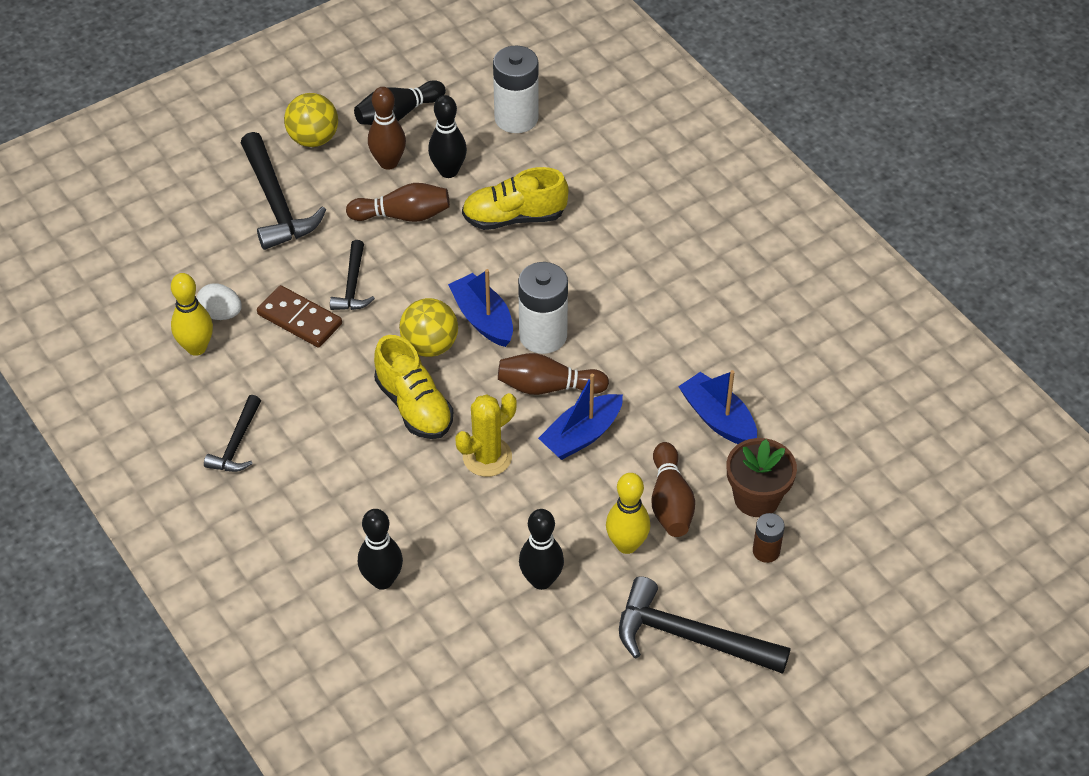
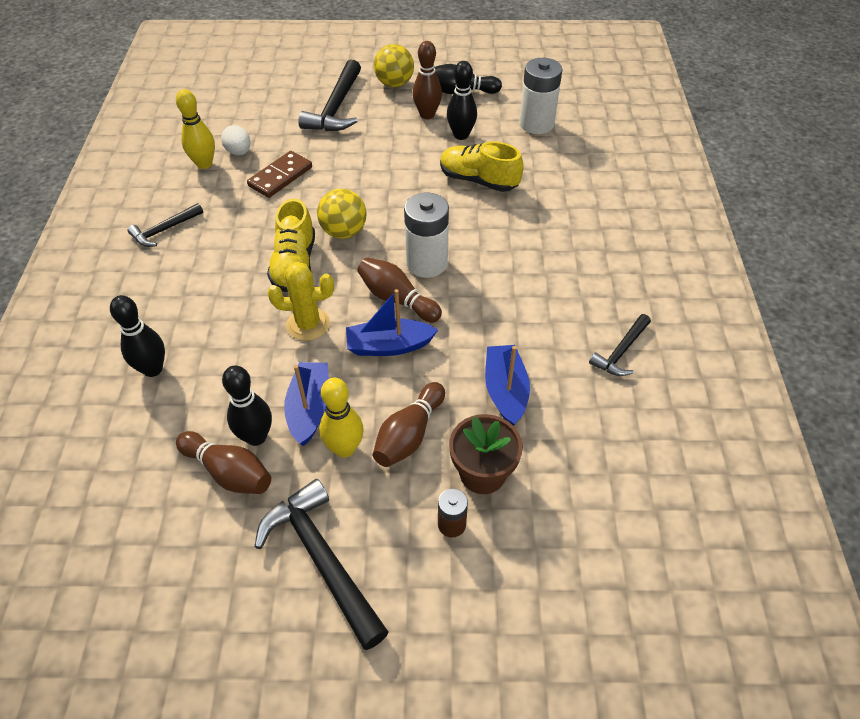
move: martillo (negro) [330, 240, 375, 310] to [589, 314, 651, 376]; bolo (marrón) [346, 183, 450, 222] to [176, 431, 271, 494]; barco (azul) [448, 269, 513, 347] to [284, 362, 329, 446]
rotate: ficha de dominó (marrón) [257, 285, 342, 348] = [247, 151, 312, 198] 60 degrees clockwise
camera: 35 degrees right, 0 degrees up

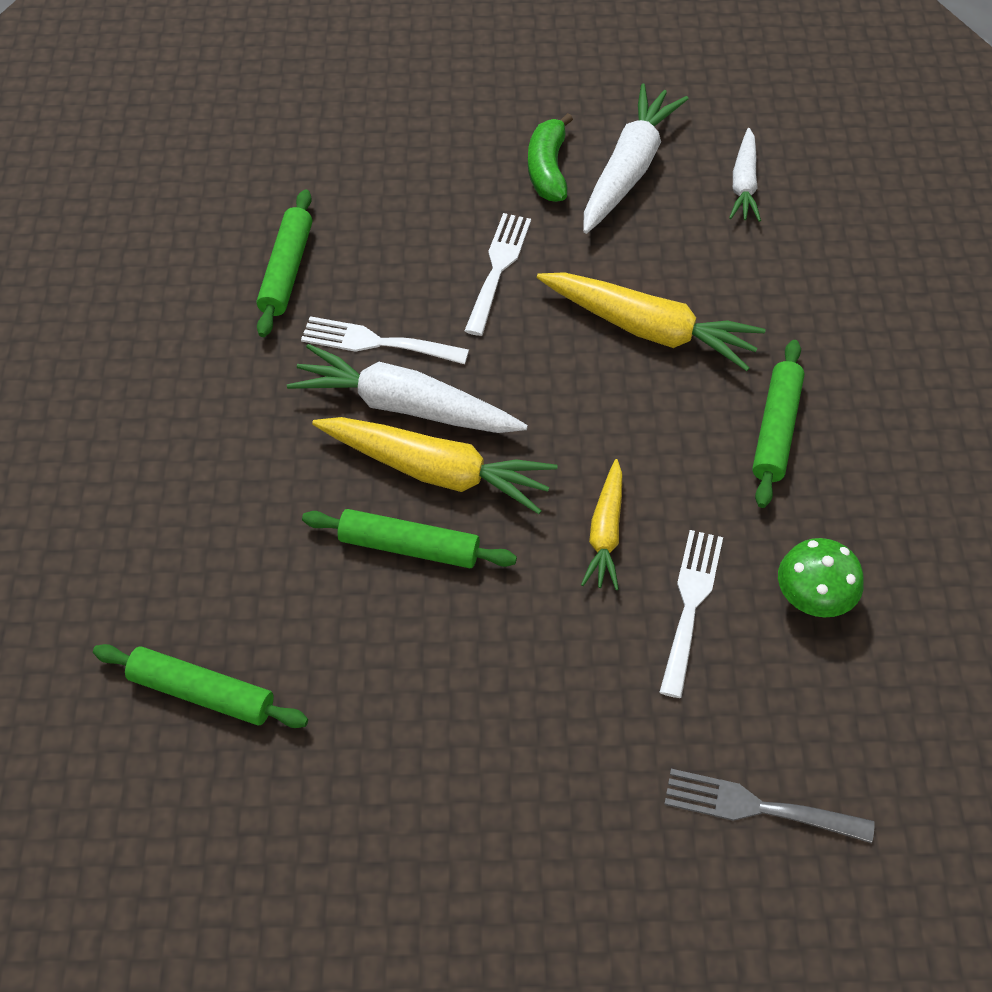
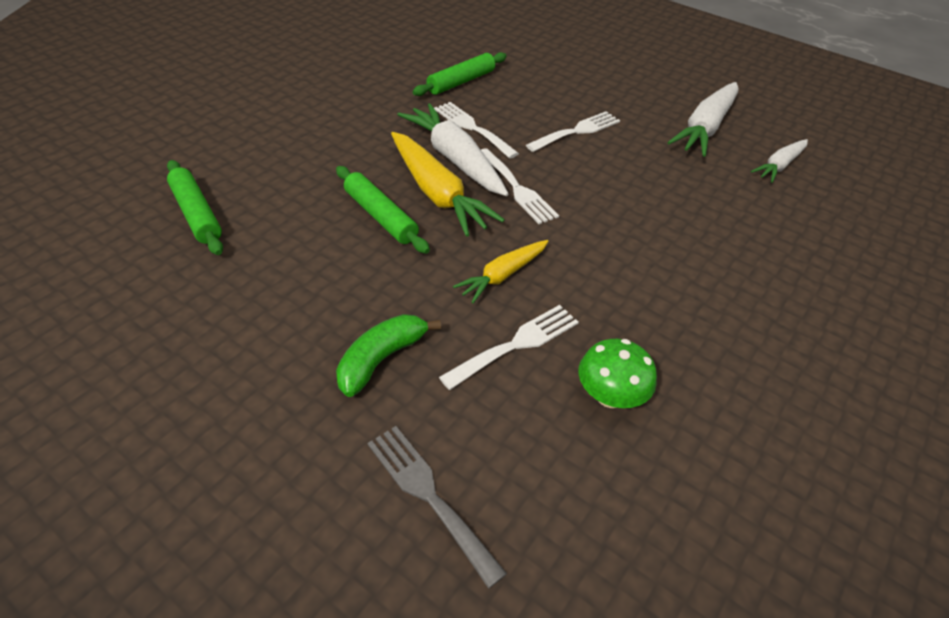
delete: zanahoria (amarillo) [537, 272, 766, 371]; rodillo (verde) [752, 340, 804, 508]
insert: tenedor (blanco) [481, 148, 559, 224]
move: plátano (verde) [528, 113, 573, 202] to [336, 314, 441, 397]
rotate: zanahoria (blanco) [583, 83, 689, 234] = [667, 82, 738, 157] 150 degrees clockwise
camera: 35 degrees right, 10 degrees down

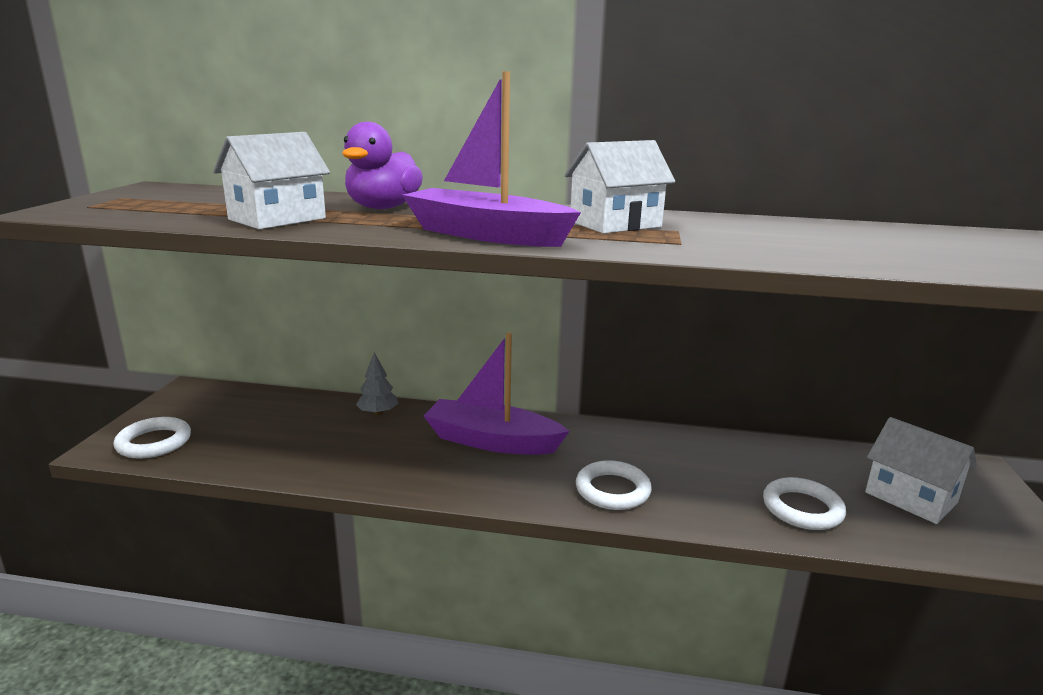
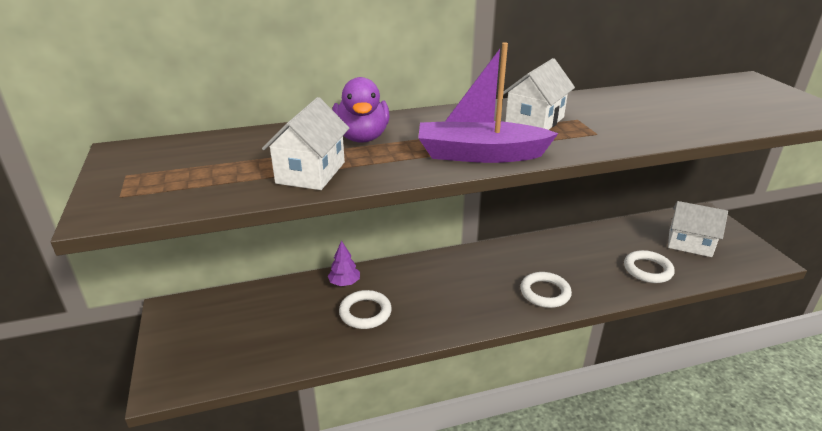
delete: barco (morado) [424, 333, 570, 455]
move: anillo (blanco) [114, 417, 191, 459] to [339, 290, 392, 329]
recolor: árbol (gris) [356, 352, 398, 415] to árbol (morado) [328, 241, 360, 286]
camera: 25 degrees left, 10 degrees up

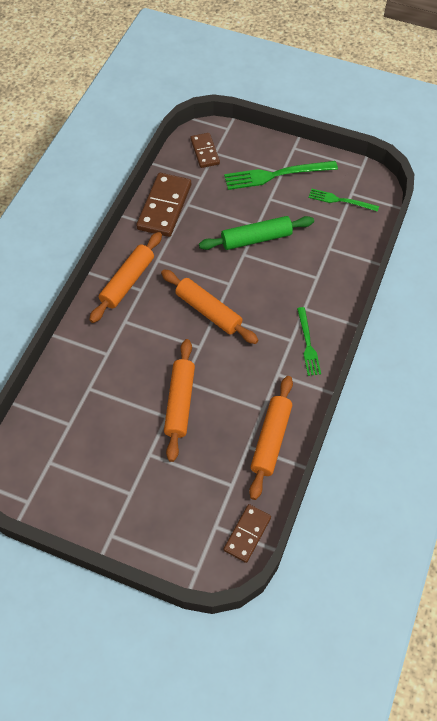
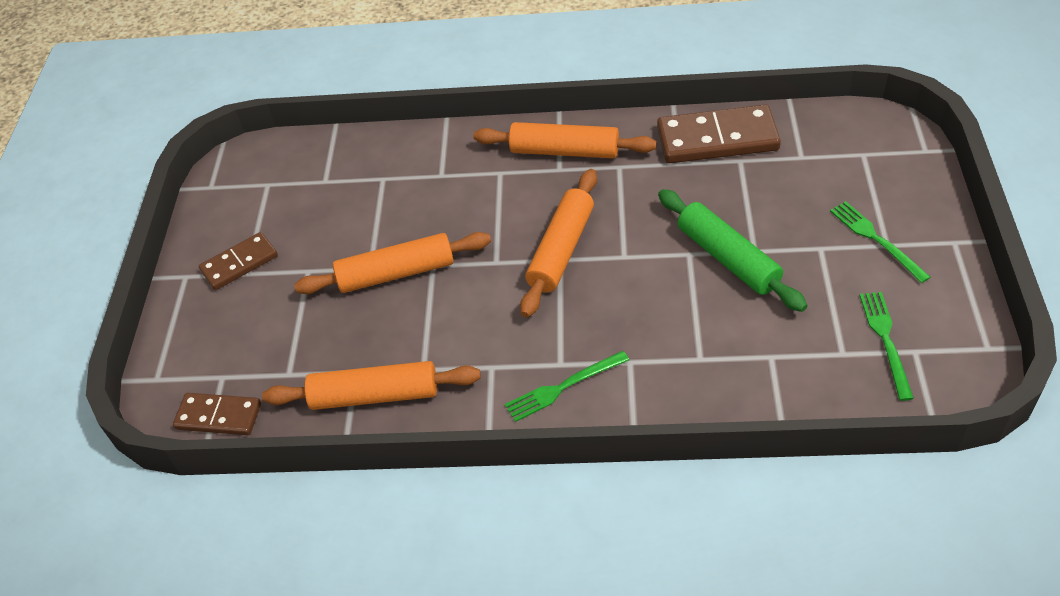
move: ficha de dominó (marrón) [190, 133, 220, 168] to [199, 232, 278, 290]
resize: tenedor (verde) [224, 161, 338, 190] = [830, 201, 931, 283] x0.61
camera: 75 degrees right, 10 degrees down

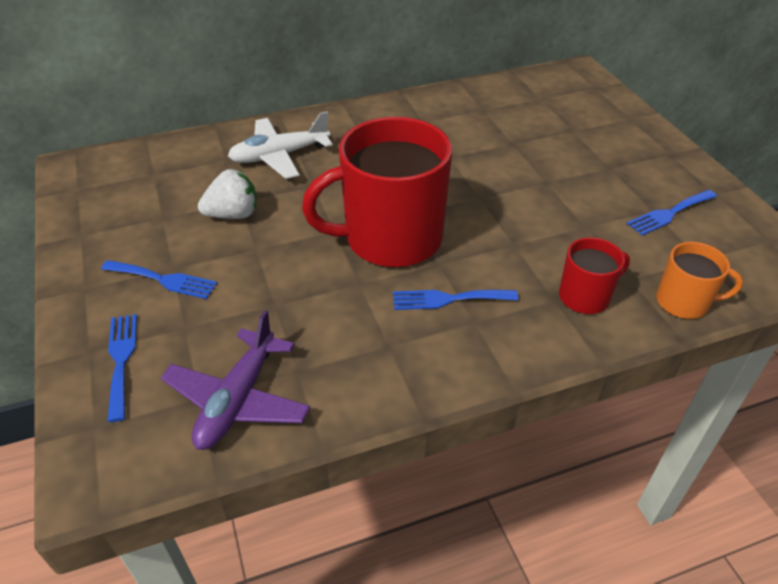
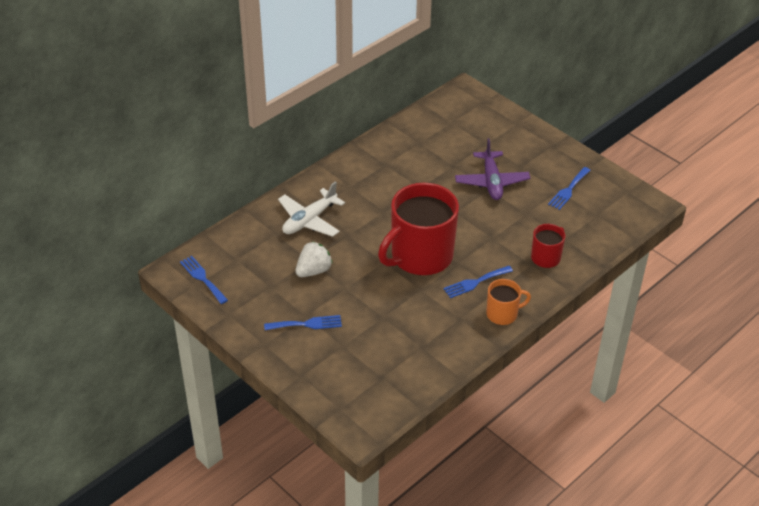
move: tenedor (azul) [107, 314, 137, 422] to [180, 256, 228, 304]; avión (morado) [161, 310, 310, 450] to [455, 138, 530, 200]; taza (naranja) [656, 242, 743, 319] to [486, 279, 531, 325]
camera: 25 degrees left, 0 degrees up

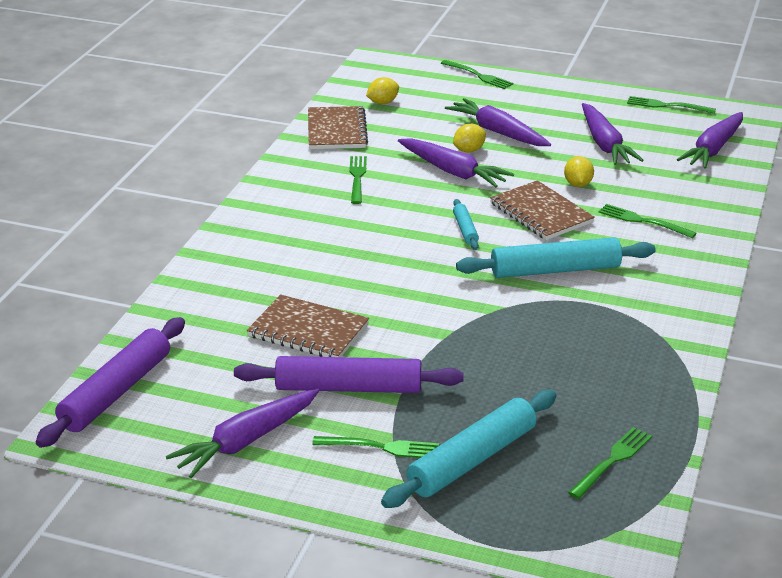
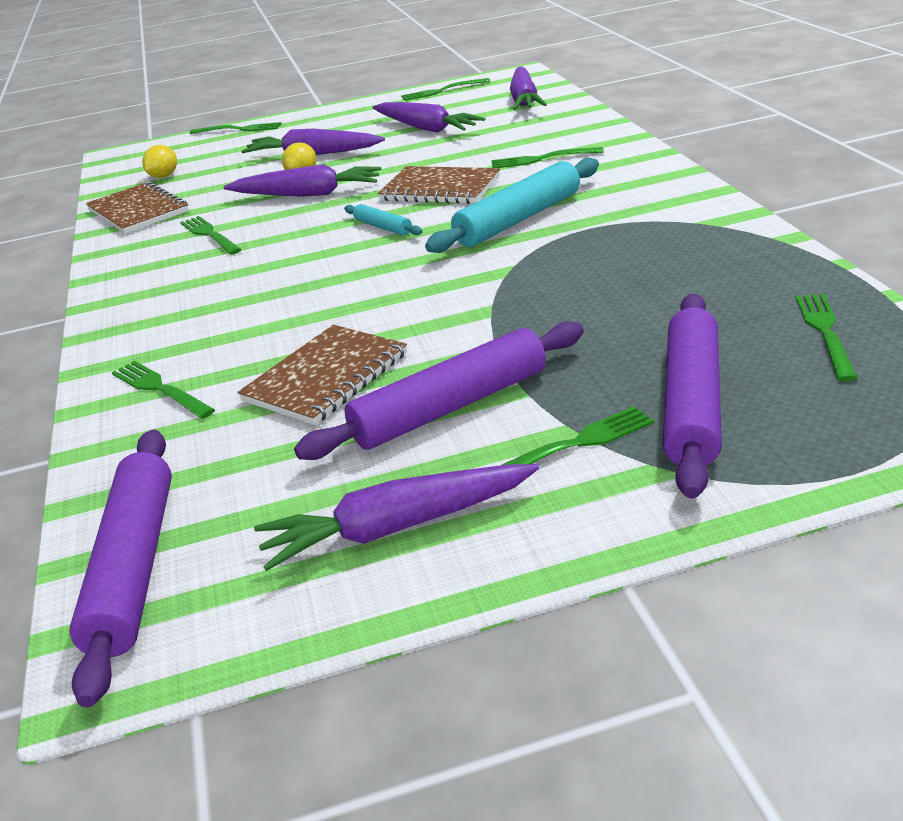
delete: limón (amarillo) [564, 156, 594, 187]
insert: tenedor (verde) [112, 361, 215, 419]
recolor: rodillo (turquesa) [381, 390, 557, 508] to rodillo (morado) [663, 294, 722, 499]
rotate: zanahoria (morado) [166, 388, 319, 478] = [254, 464, 539, 571] 60 degrees clockwise; cuaderno (marrón) [247, 294, 369, 357] = [237, 325, 407, 425] 45 degrees counterclockwise
camera: 30 degrees left, 0 degrees up

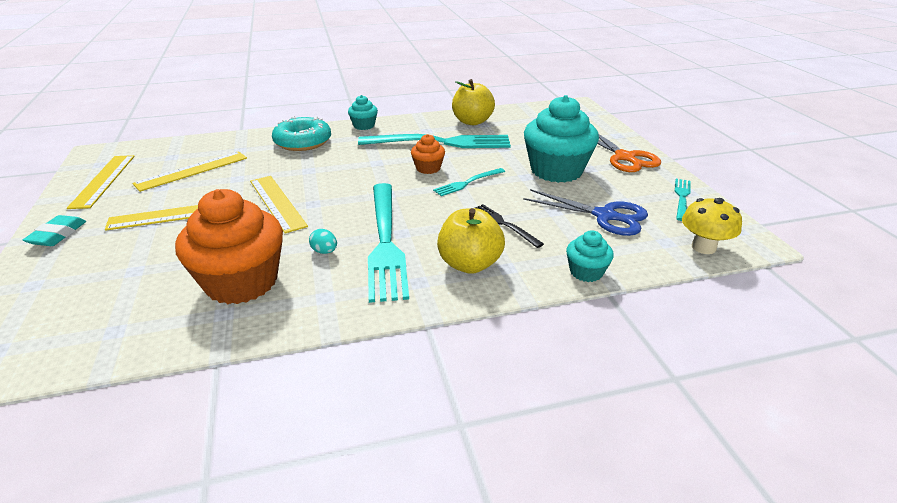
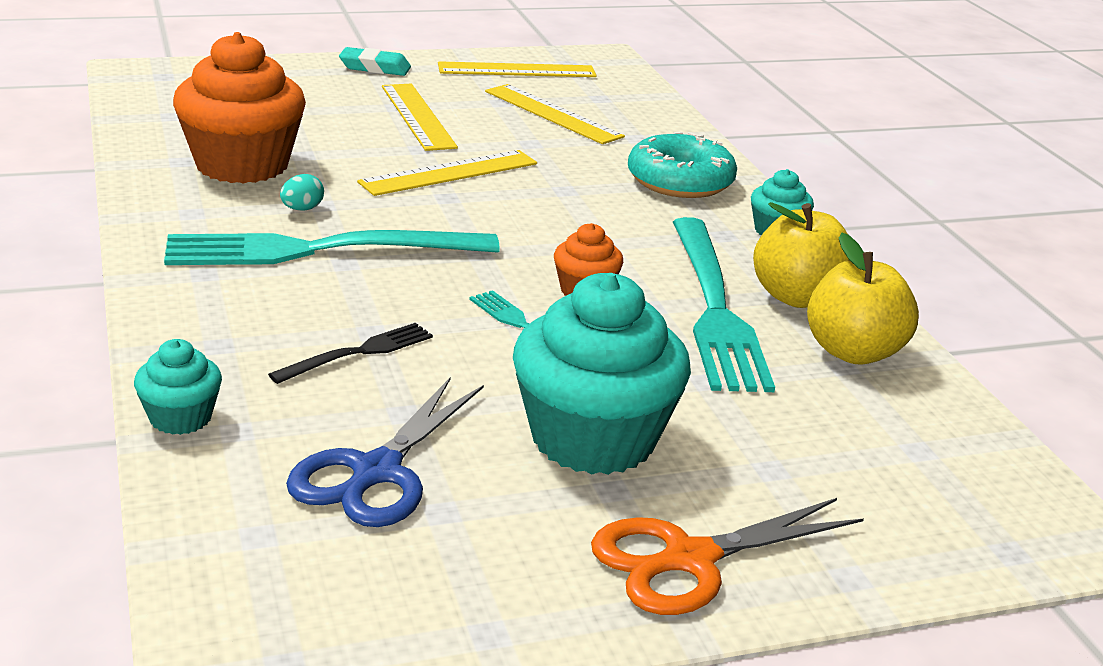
delete: tenedor (turquesa) [675, 179, 691, 221]; seta (amarillo) [682, 198, 742, 254]
move: manzana (amarillo) [437, 208, 505, 274] to [753, 202, 849, 308]
camera: 85 degrees right, 5 degrees down

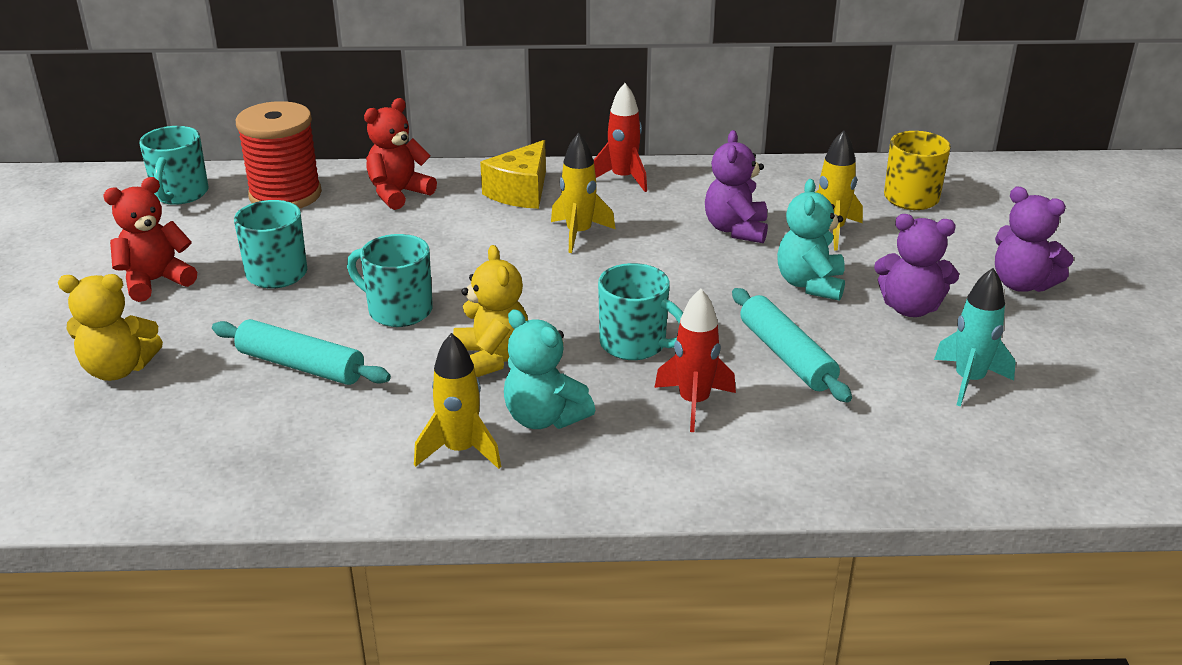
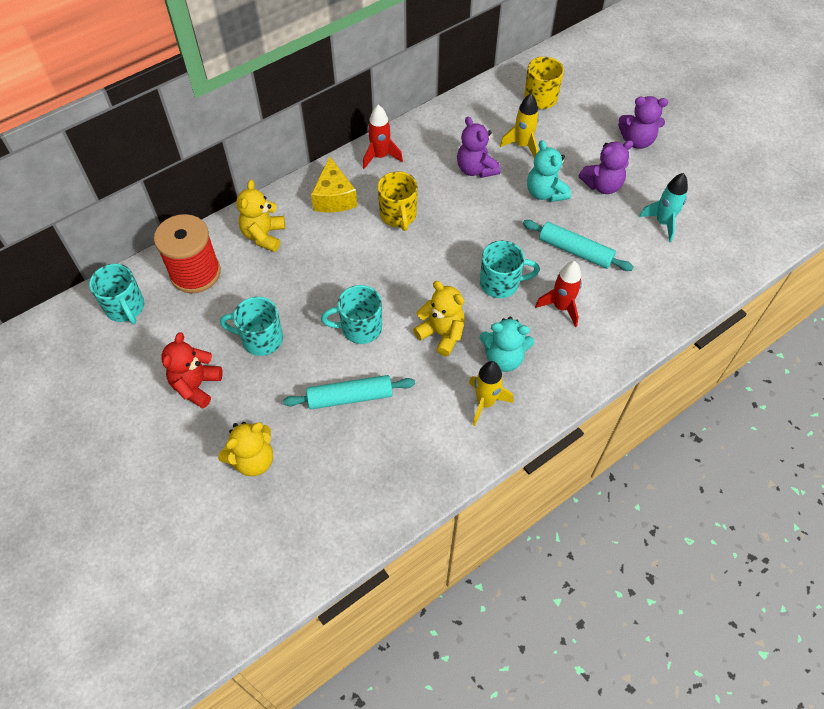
replace: cohete (amarillo) [551, 133, 615, 253] to taza (amarillo) [377, 171, 418, 231]
recolor: osito (rojo) [364, 98, 437, 210] to osito (amarillo) [236, 180, 285, 252]
camera: 35 degrees left, 25 degrees up

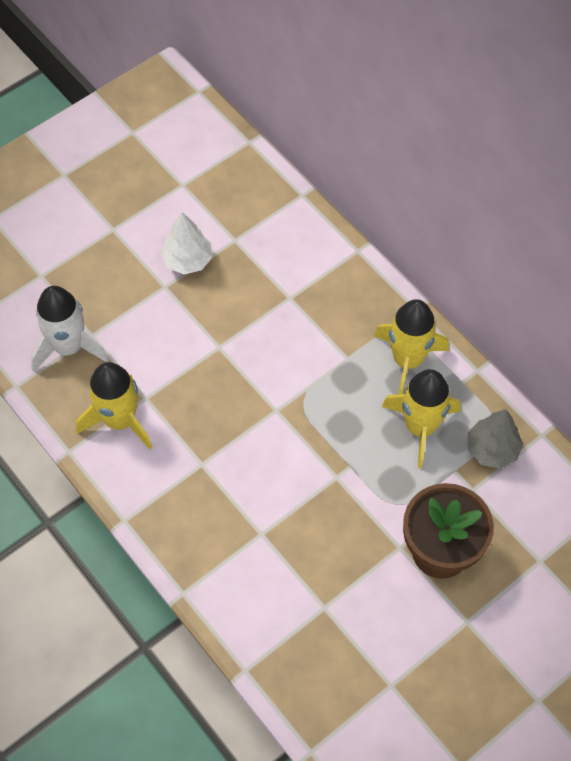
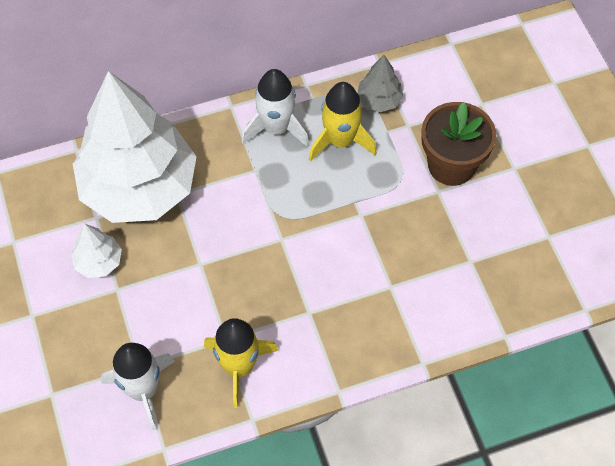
insert: árbol (blanco) [73, 71, 197, 223]
recolor: cohete (amarillo) [374, 299, 449, 394] to cohete (blanco) [242, 69, 309, 148]
camera: 70 degrees left, 0 degrees up

